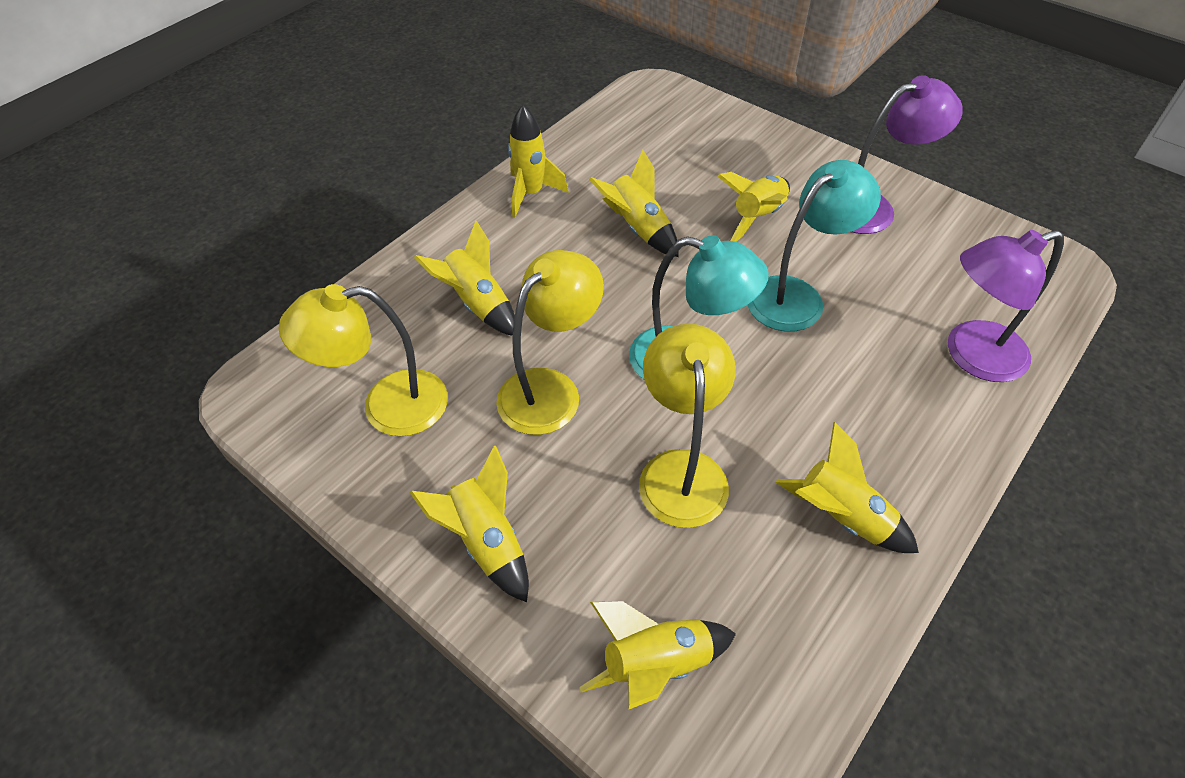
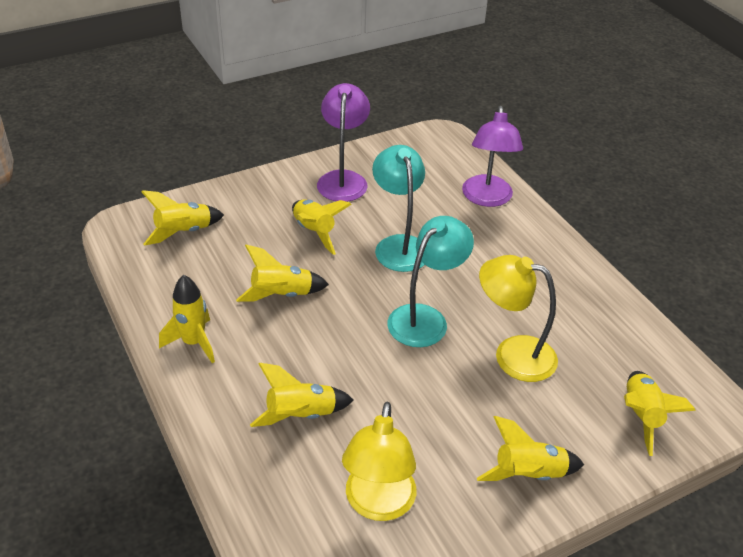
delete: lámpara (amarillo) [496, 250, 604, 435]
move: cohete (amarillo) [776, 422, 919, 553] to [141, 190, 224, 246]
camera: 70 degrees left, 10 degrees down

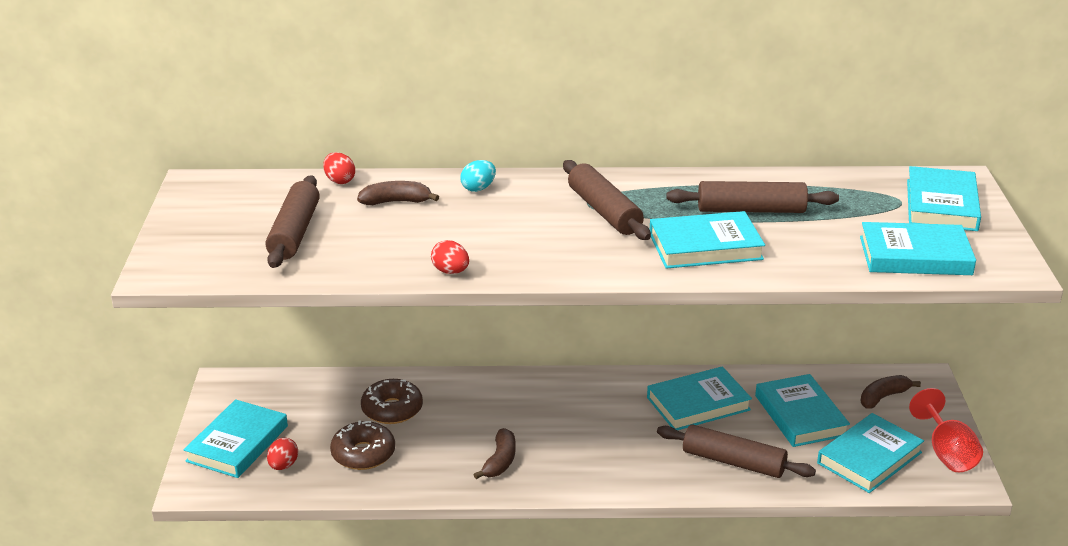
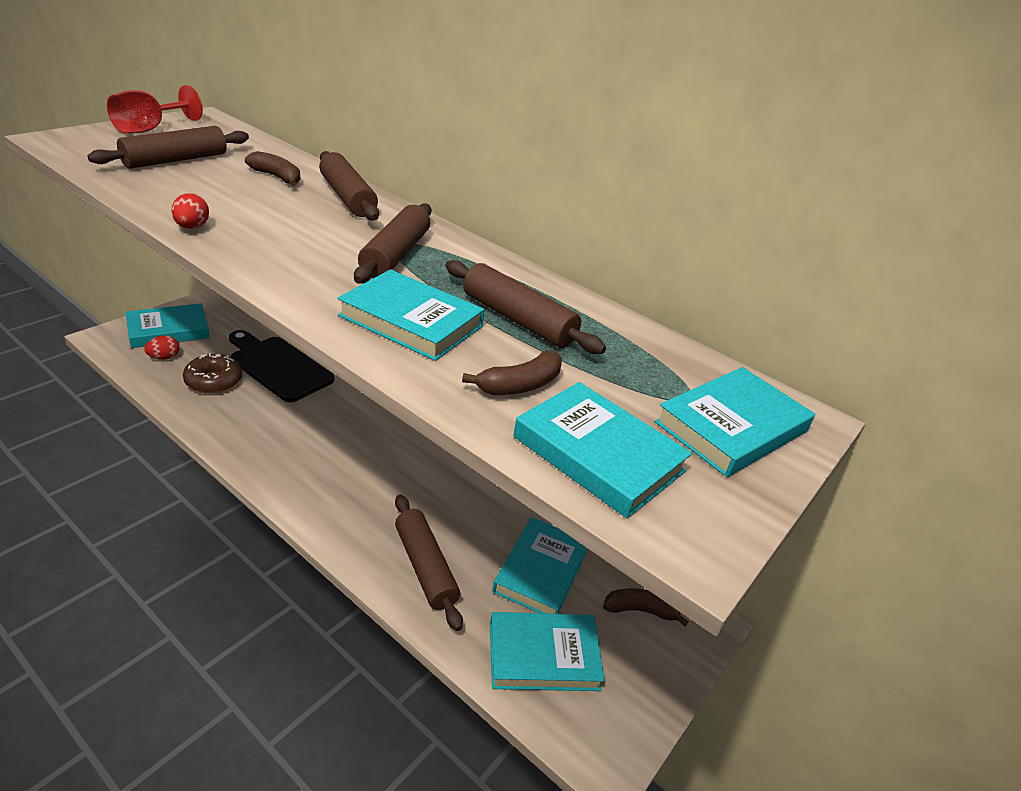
delete: huevo (rojo) [323, 152, 355, 184]; libro (turquesa) [647, 366, 752, 430]
move: plátano (marrón) [473, 428, 516, 479] to [462, 351, 562, 395]; copa (rojo) [909, 388, 983, 472] to [107, 85, 203, 133]
replace: rosquilla (marrón) [361, 379, 423, 424] to tabla de cortar (negro) [229, 330, 334, 402]; huevo (turquesa) [460, 160, 496, 192] to rodillo (marrón) [319, 151, 379, 221]
camera: 35 degrees right, 5 degrees up

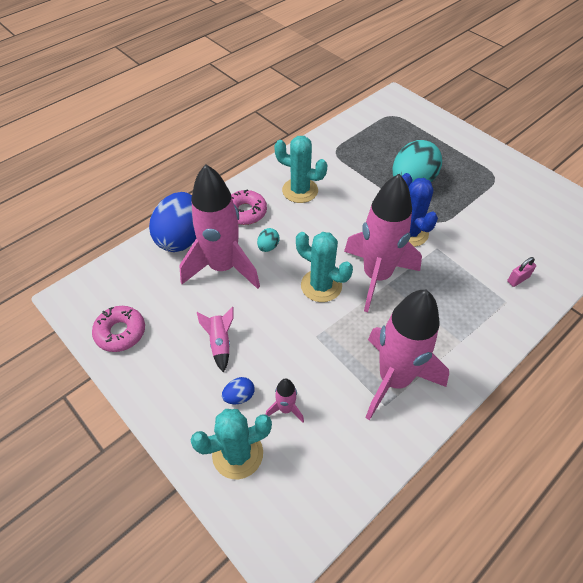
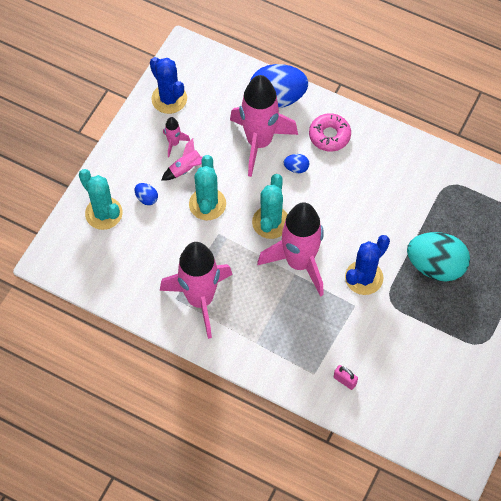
move: cohete (rosa) [266, 378, 304, 422] to [163, 117, 190, 157]; cactus (turquesa) [274, 136, 327, 203] to [189, 155, 226, 220]
replace: rosquilla (rosa) [92, 306, 145, 352] to cactus (azul) [150, 57, 187, 114]
recolor: huevo (turquesa) [257, 228, 280, 252] to huevo (azul) [284, 154, 309, 173]
camera: 70 degrees right, 10 degrees up

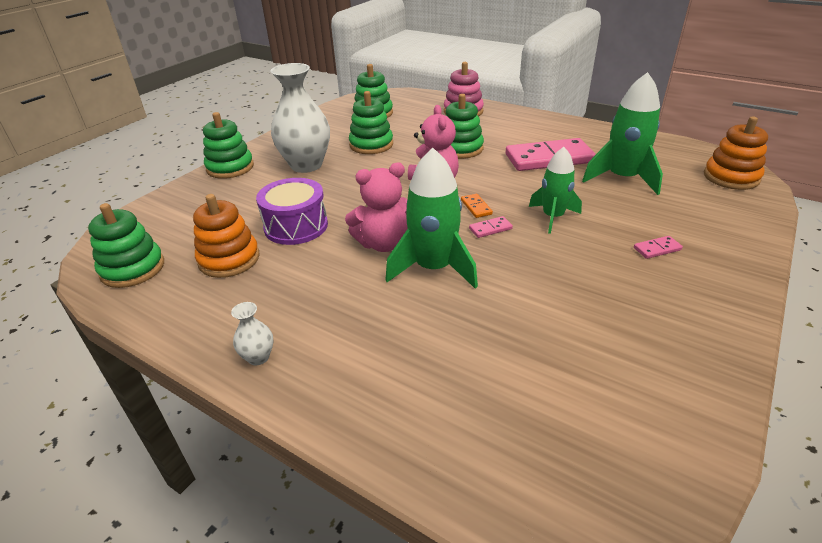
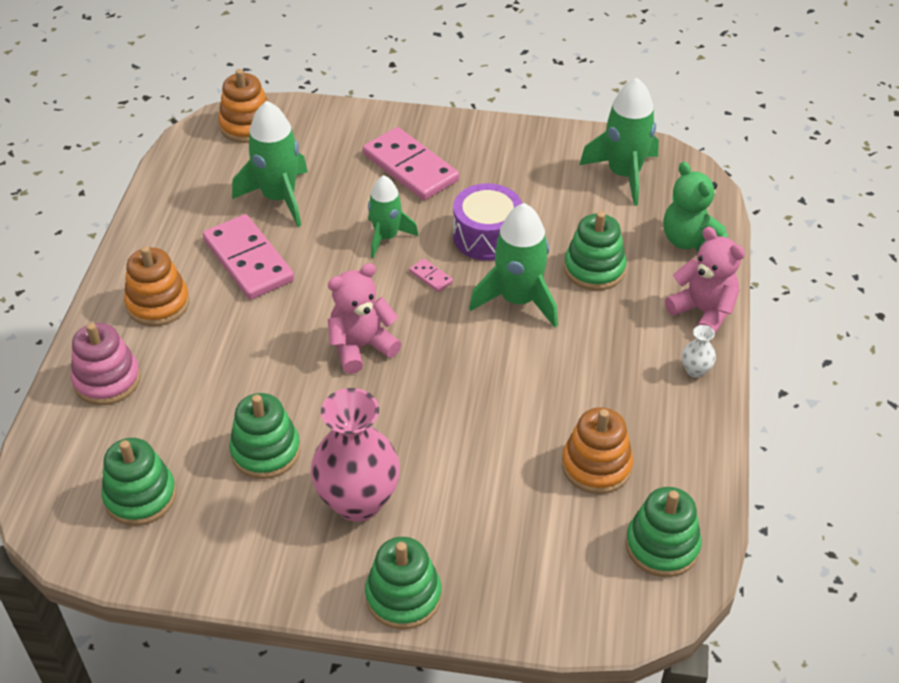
delete: ficha de dominó (naranja) [461, 194, 493, 218]
insert: juguete apilable (naranja) [124, 246, 190, 326]; cohete (verde) [579, 78, 659, 206]; osito (verde) [663, 162, 728, 251]
move: tambor (morado) [256, 178, 328, 245] to [453, 183, 522, 261]; osito (rosa) [345, 163, 408, 252] to [665, 227, 745, 333]; juguete apilable (verde) [446, 94, 484, 159] to [564, 211, 626, 291]
recolor: florero (blanco) [271, 63, 330, 173] to florero (rosa) [311, 388, 400, 522]
resize: ficha de dominó (rosa) [634, 236, 683, 259] = [363, 127, 459, 200] x2.46
camera: 115 degrees left, 10 degrees up

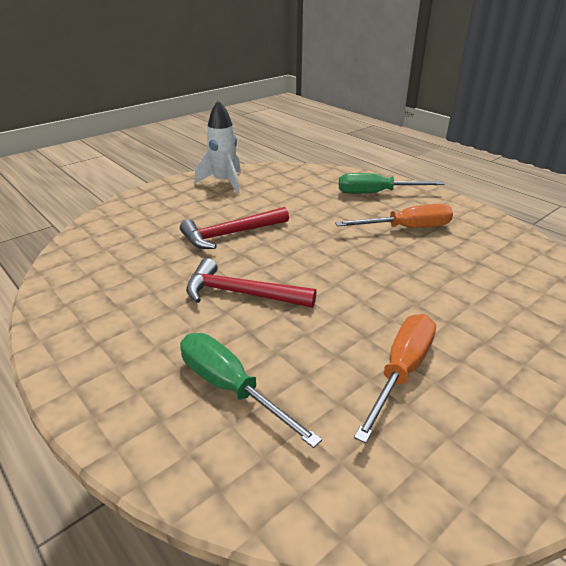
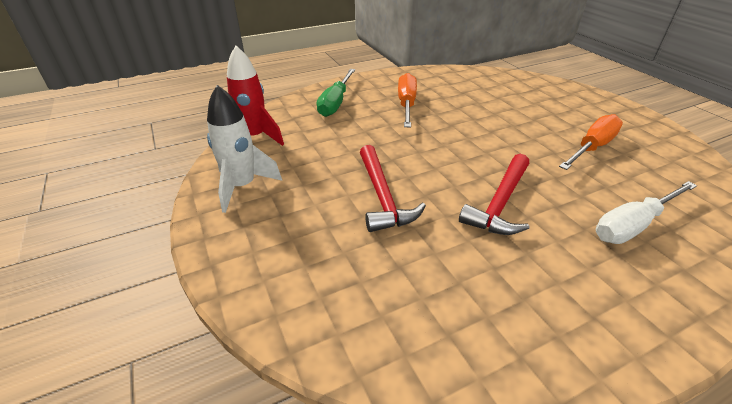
insert: cohete (rojo) [227, 46, 284, 146]
recolor: destornillador (verde) [180, 333, 322, 448] to destornillador (blanco) [595, 181, 697, 244]
rotate: destornillador (naranja) [354, 314, 436, 443] = [559, 114, 623, 170] 90 degrees clockwise
camera: 75 degrees left, 5 degrees up

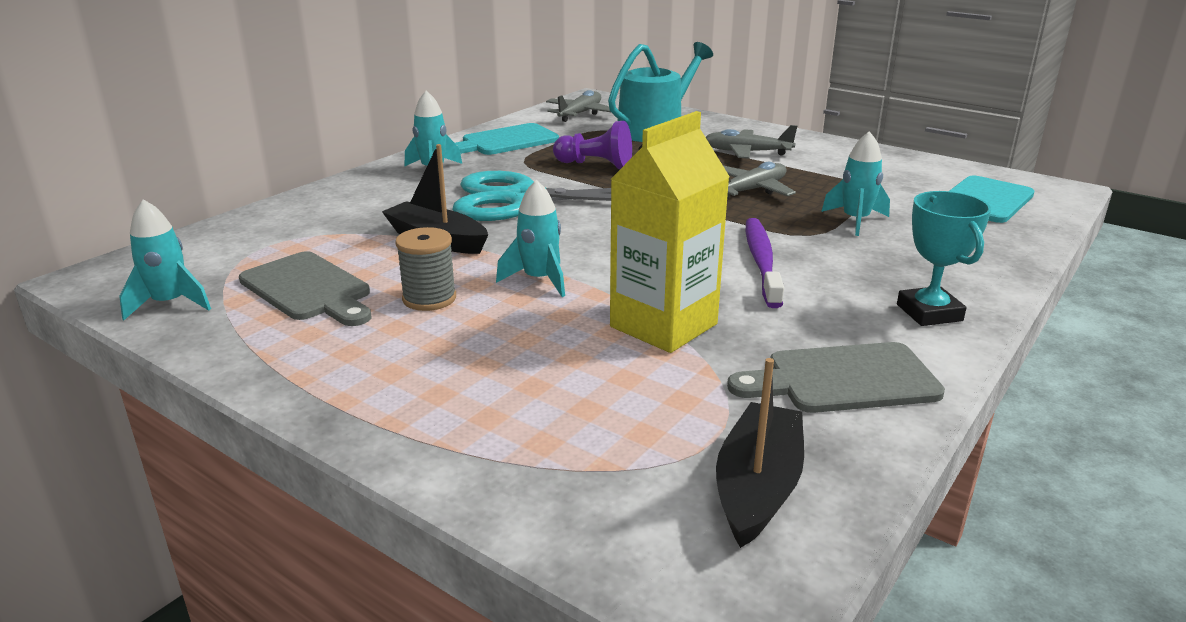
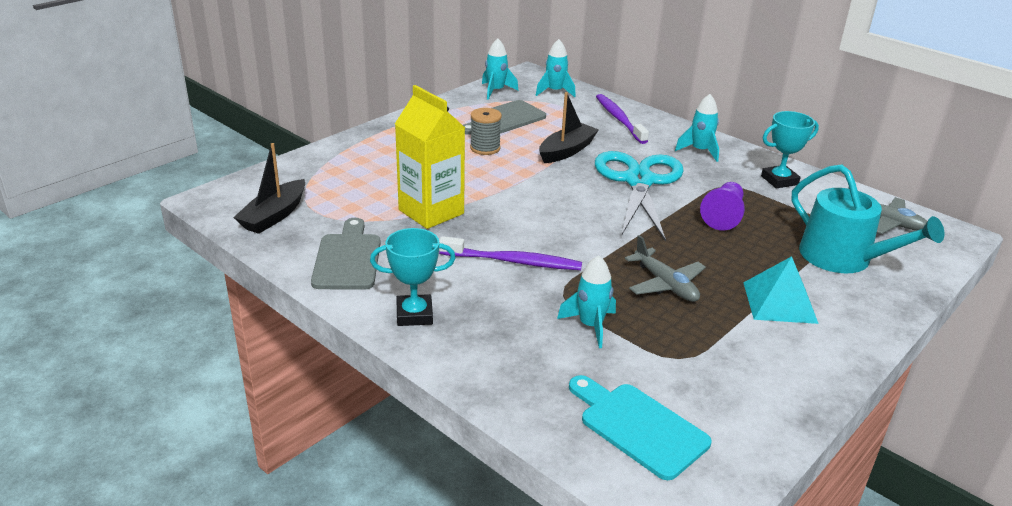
insert: cepillo de dientes (morado) [596, 94, 649, 144]
move: cohete (turquesa) [496, 180, 565, 297] to [536, 39, 576, 97]
replace: tabla de cortar (turquesa) [455, 123, 559, 155] to trofeo (turquesa) [761, 111, 819, 189]; avión (gris) [706, 125, 797, 159] to pirámide (turquesa) [743, 256, 819, 324]
rotate: barco (negro) [716, 358, 804, 548] = [233, 143, 305, 234] 90 degrees clockwise
camera: 95 degrees right, 5 degrees up

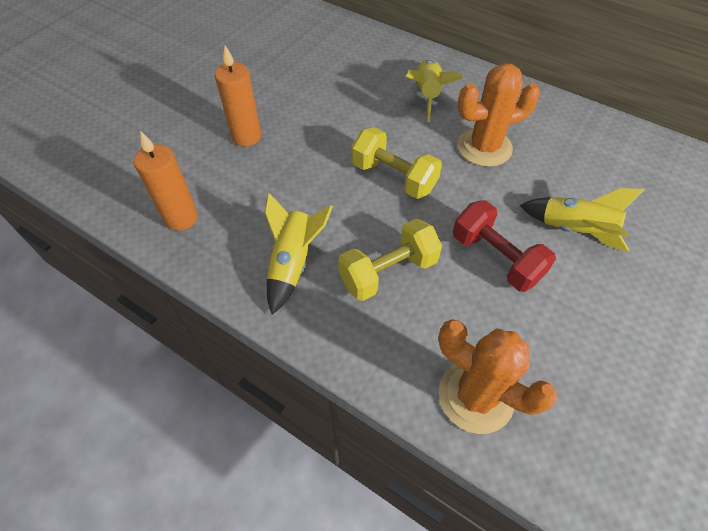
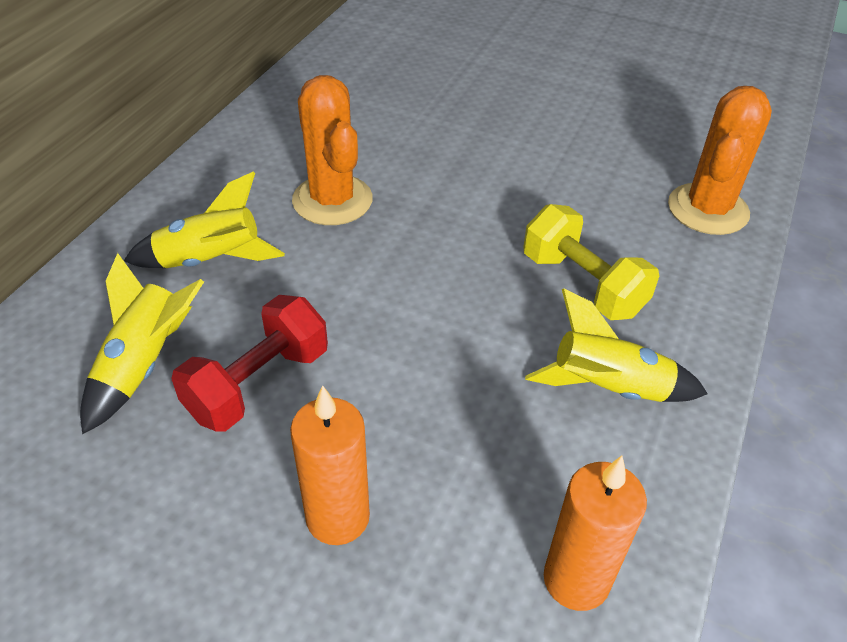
delete: mancuerna (amarillo) [352, 127, 442, 199]
move: mancuerna (rojo) [453, 200, 556, 292] to [171, 295, 328, 432]; cohete (amarillo) [519, 188, 645, 252] to [80, 253, 204, 434]
camera: 100 degrees left, 10 degrees down

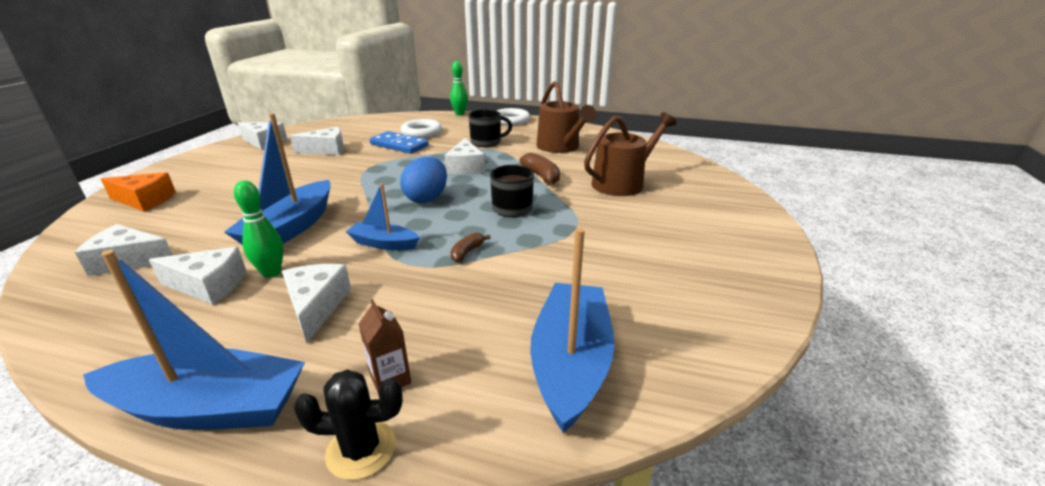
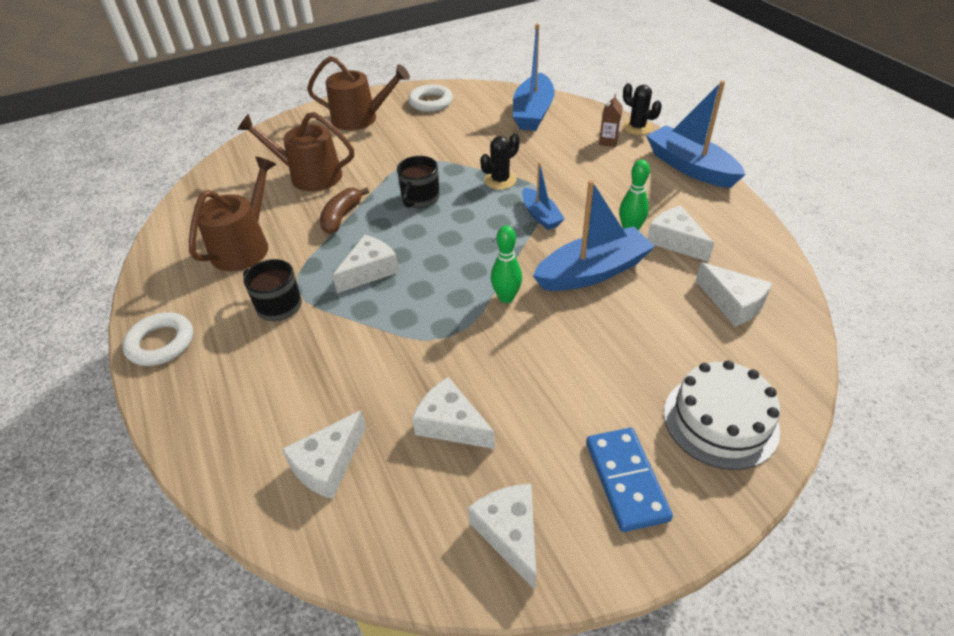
delete: huevo (azul) [400, 157, 447, 203]
insert: regadera (marrón) [307, 56, 410, 131]
move: queso (blanco) [282, 264, 351, 343] to [282, 411, 366, 499]; ficha de dominó (azul) [370, 131, 429, 154] to [586, 428, 673, 532]; anillo (blanco) [401, 119, 442, 138] to [408, 84, 453, 112]; bolo (verde) [450, 61, 468, 116] to [491, 226, 522, 303]
replace: queso (naranja) [101, 172, 176, 211] to tarta (blanco) [664, 360, 780, 470]; plátano (marrón) [451, 233, 490, 262] to cactus (negro) [480, 133, 520, 190]
rotate: barco (azul) [530, 228, 614, 434] = [513, 23, 555, 131] 45 degrees counterclockwise
camera: 130 degrees left, 15 degrees up

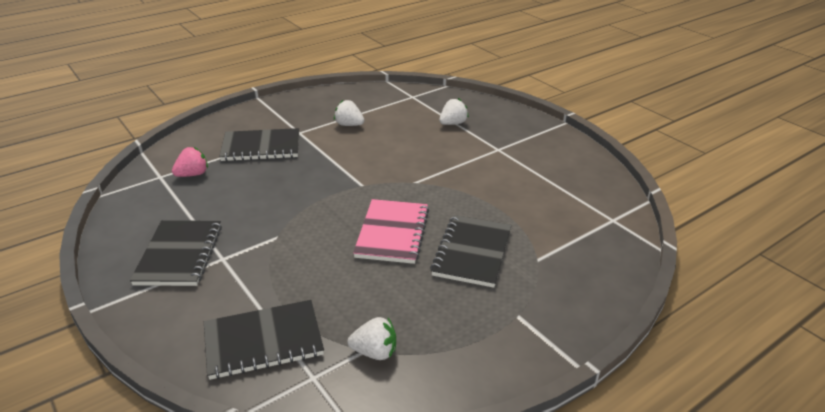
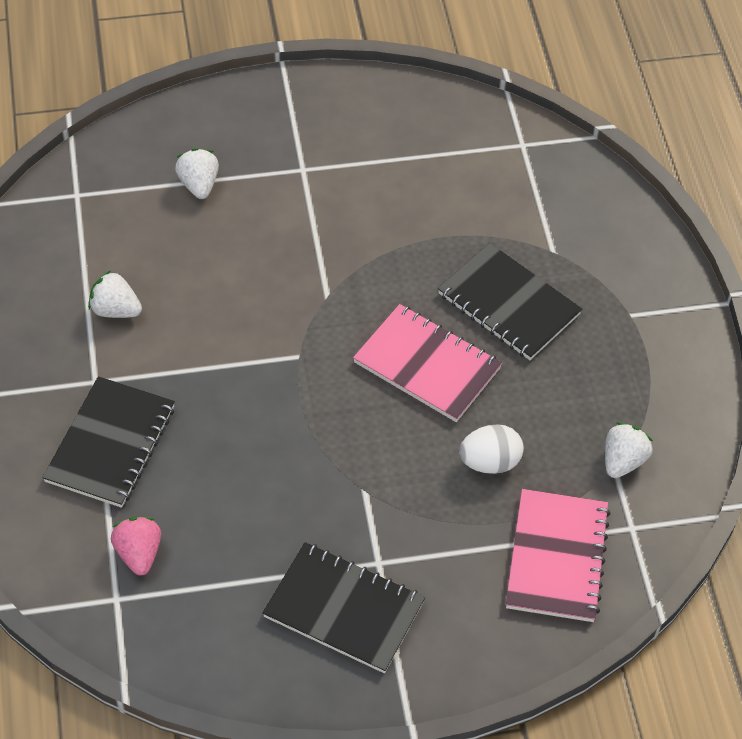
insert: huevo (blanco) [459, 424, 524, 474]
recolor: cuaderno (negro) [204, 300, 324, 380] to cuaderno (rosa) [506, 489, 610, 622]
rotate: fresa (blanco) [334, 100, 364, 126] = [88, 270, 142, 318] 60 degrees clockwise
camera: 65 degrees left, 20 degrees up

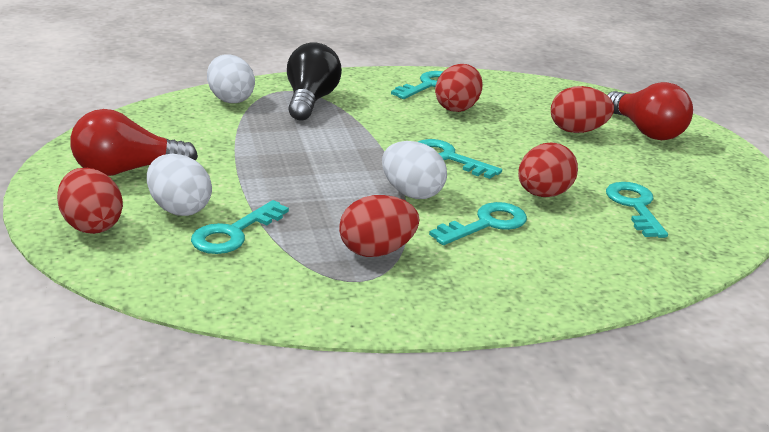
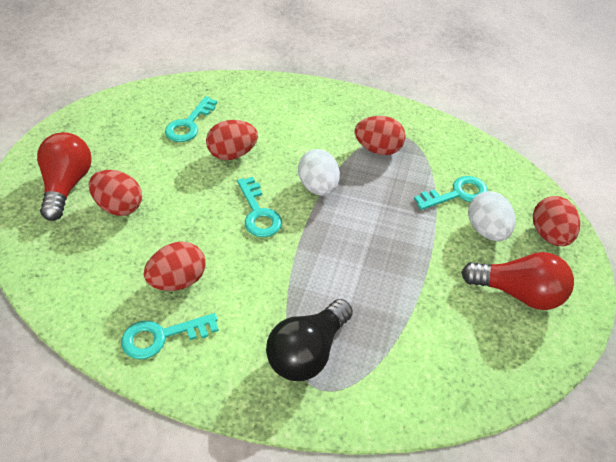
delete: huevo (blanco) [207, 54, 255, 103]; llave (turquesa) [429, 202, 527, 245]
camera: 150 degrees left, 20 degrees up

